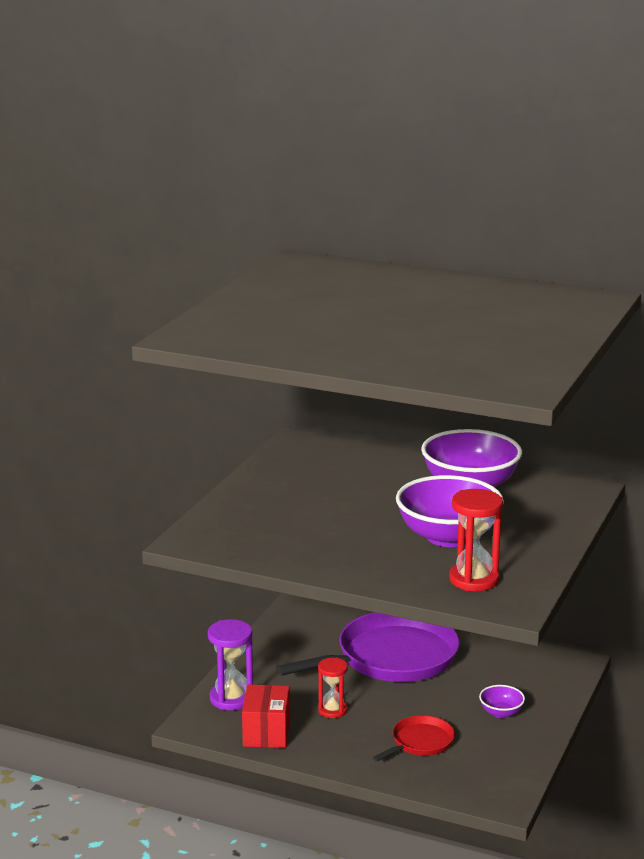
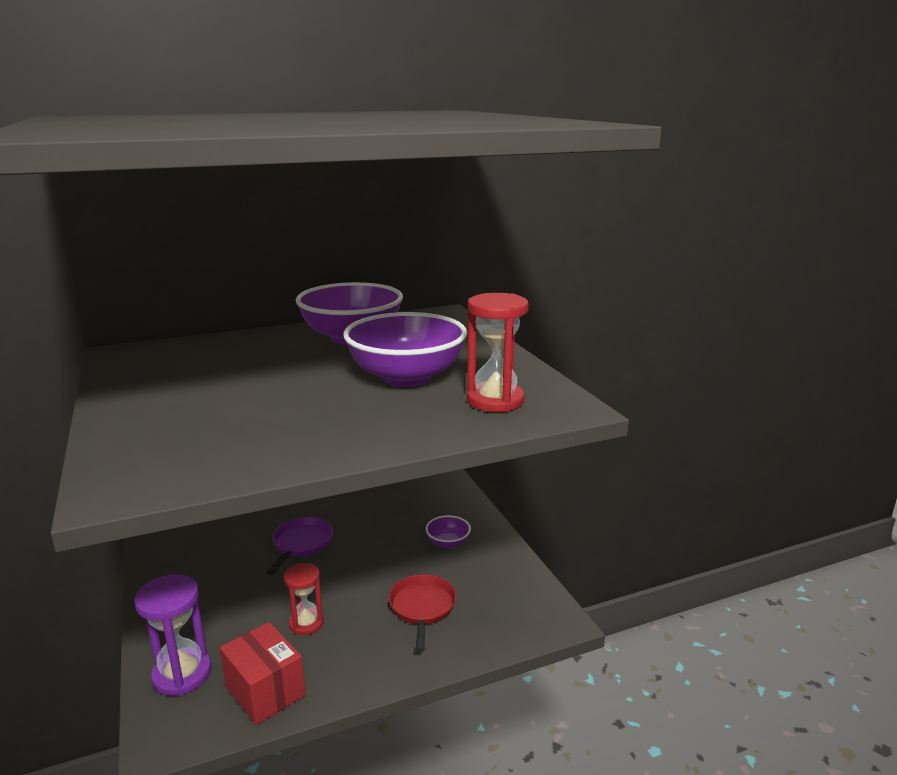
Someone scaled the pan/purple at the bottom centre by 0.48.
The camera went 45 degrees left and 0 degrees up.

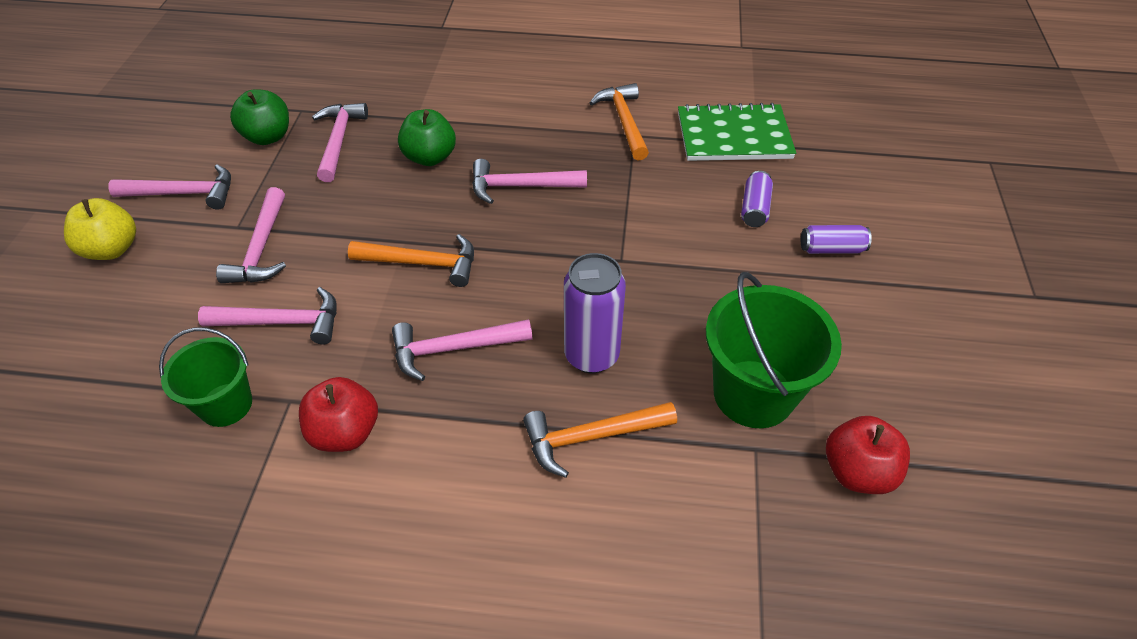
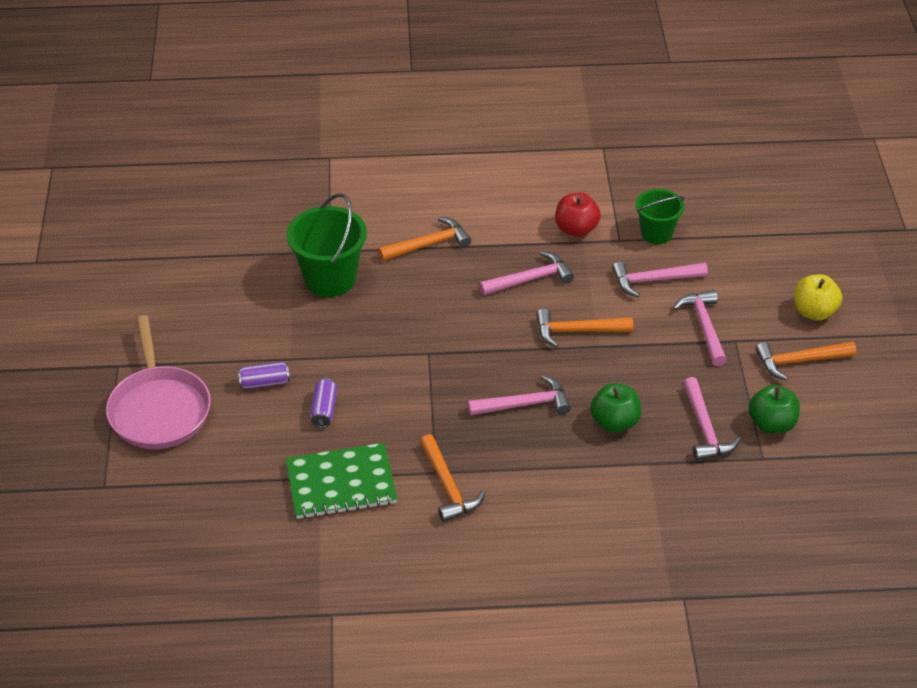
Someone repainted the hammer/pink (no. 1 from left) at the top left, which became the hammer/orange (no. 4 from left) at the middle right.
Someone took away the can/purple (no. 1 from left) at the centre.
Someone took away the apple/red (no. 2 from left) at the bottom right.
Someone put down the pan/pink at the middle left.
The camera went 170 degrees right and 5 degrees down.

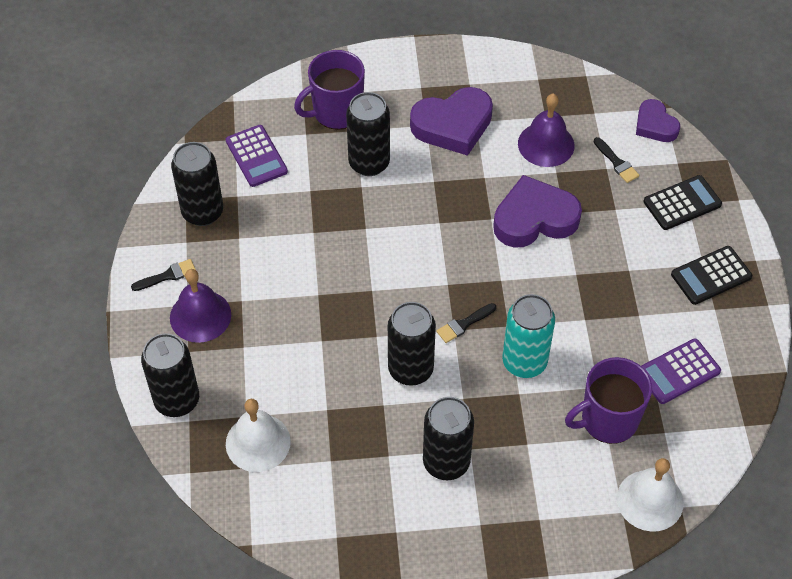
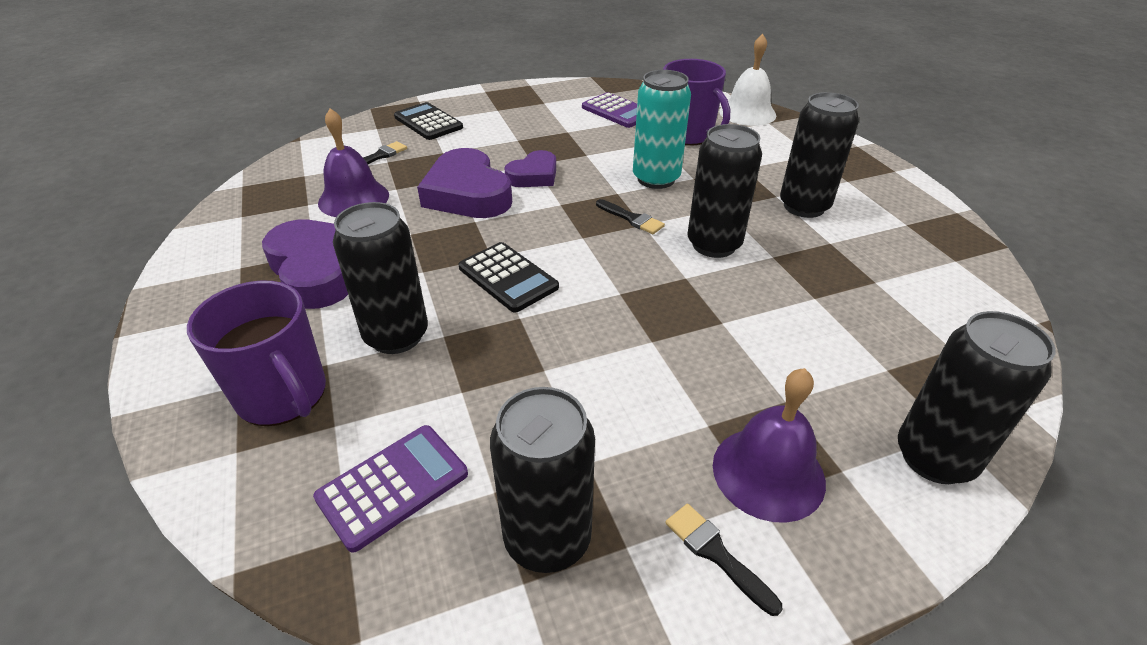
Someone took away the bell/white (no. 1 from left) at the bottom left.
Someone carried the heart/purple (no. 3 from left) from the top right to the top centre.
Someone carried the calculator/black (no. 2 from left) from the middle right to the centre.
The camera went 105 degrees left and 15 degrees down.

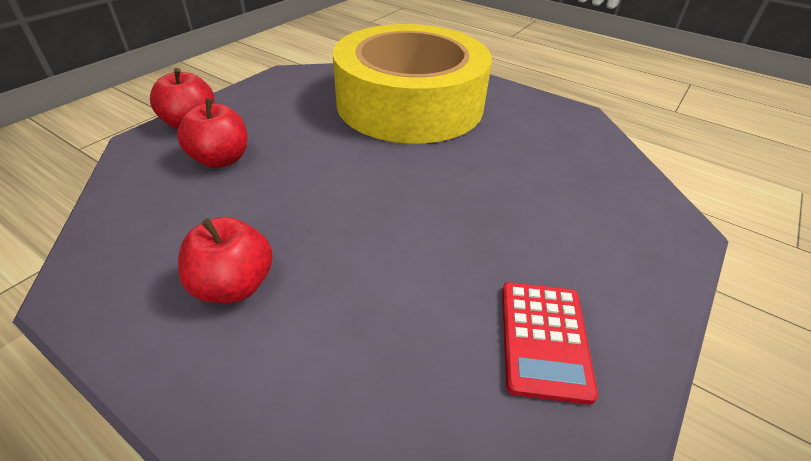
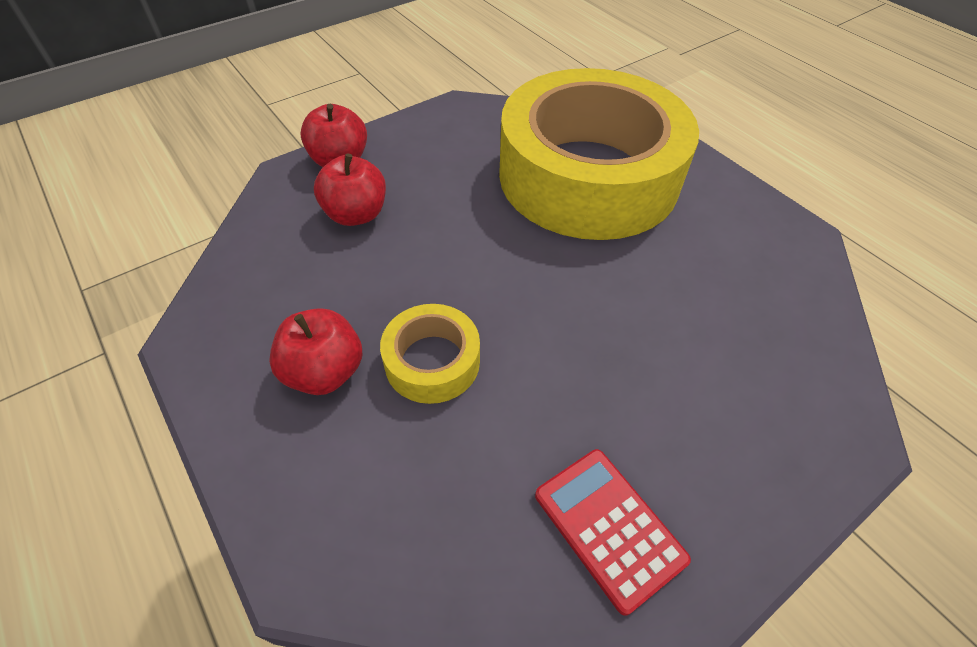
Someone rotated the calculator/red at the bottom right by 120 degrees clockwise.
Someone put down the tape/yellow (no. 1 from left) at the centre.
The camera went 20 degrees right and 10 degrees up.

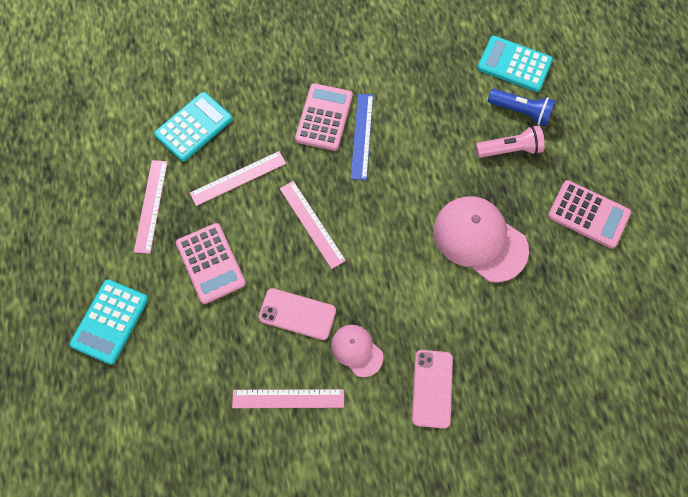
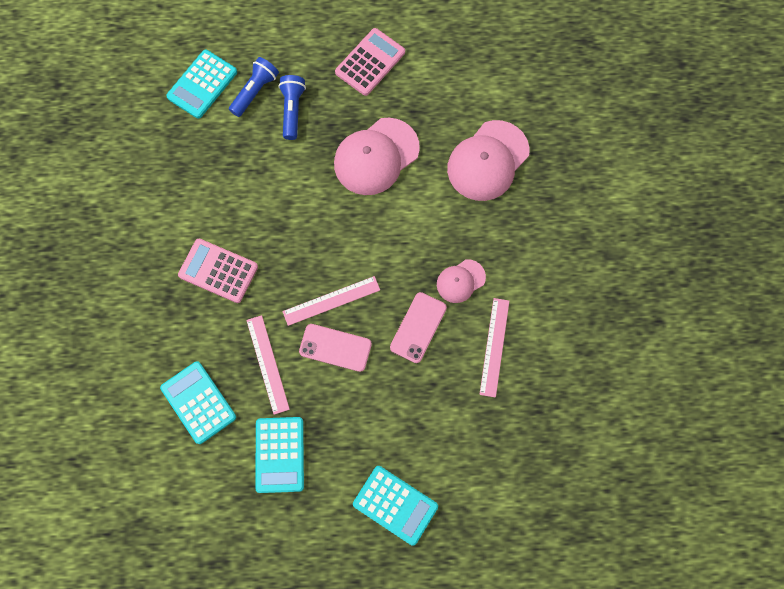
Someone swapped the ruler/pink (no. 1 from left) at the middle left for the calculator/turquoise (no. 3 from left) at the bottom centre.
Someone took away the calculator/pink (no. 1 from left) at the middle left.
Someone took away the ruler/blue at the top centre.
Someone carried the phone/pink (no. 2 from left in the first image) from the bottom centre to the centre.
Someone repainted the flashlight/pink at the top right, which became the flashlight/blue (no. 2 from left) at the top centre.
Someone put down the cap/pink (no. 3 from left) at the top centre.
The camera went 80 degrees left and 5 degrees up.

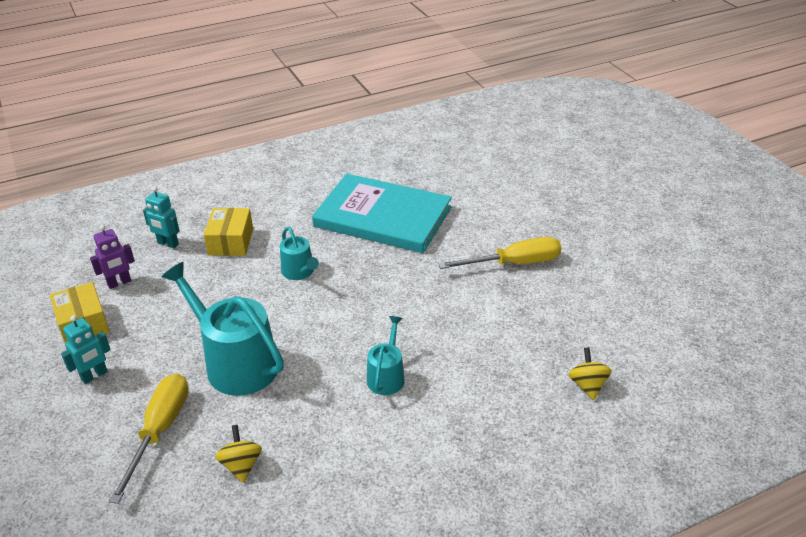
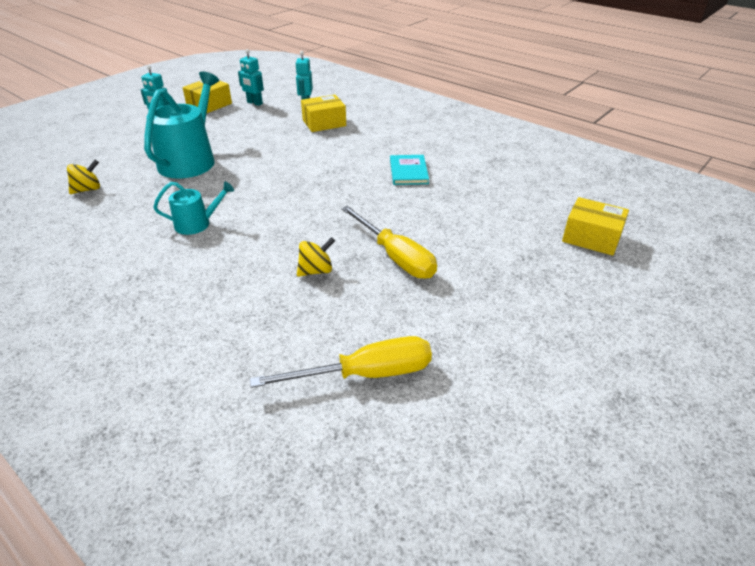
Someone repainted the robot/purple at the middle left, which became the robot/turquoise (no. 2 from left) at the top left.
Someone carried the screwdriver/yellow (no. 1 from left) from the bottom left to the centre.
Someone took away the watering can/turquoise (no. 2 from left) at the centre.
Someone scaled the book/turquoise at the centre by 0.44.
Someone carried the spinning top/yellow (no. 2 from left) from the bottom right to the centre.
Someone put down the box/yellow (no. 3 from left) at the middle right.
The camera went 65 degrees right and 0 degrees up.

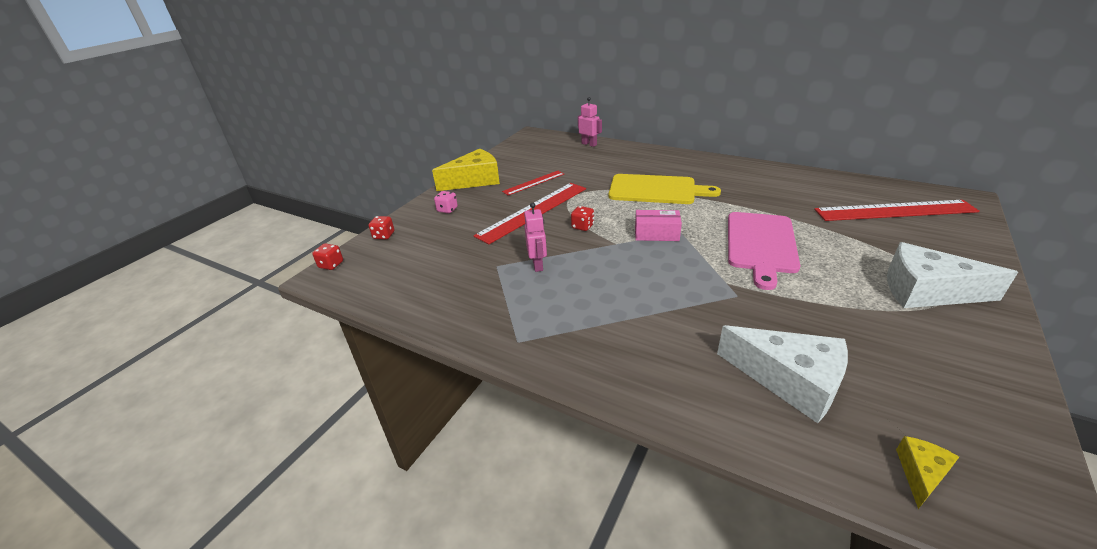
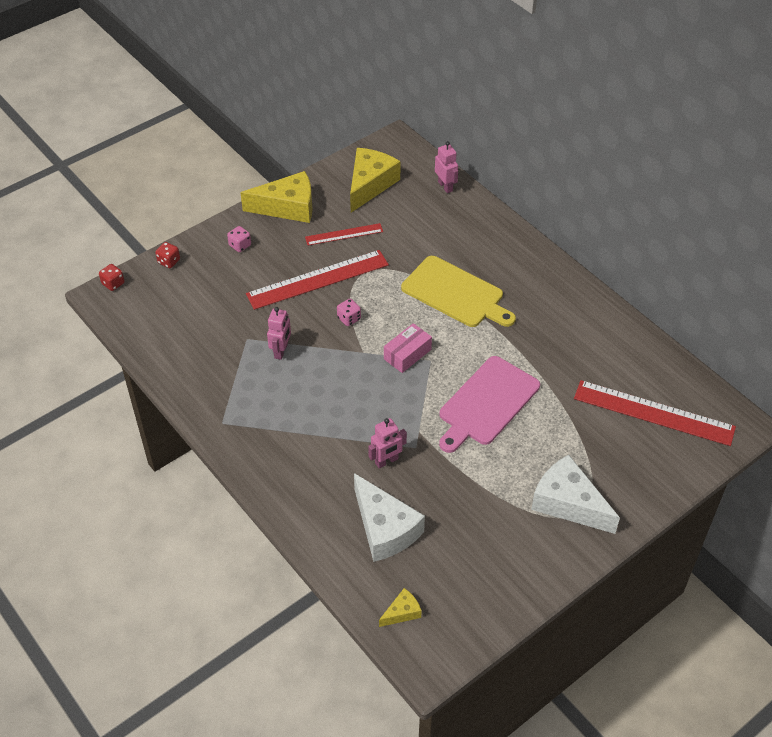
Someone repainted the dice/red (no. 3 from left) at the centre, which became the dice/pink (no. 2 from left) at the centre.
Someone rotated the box/pink at the centre by 75 degrees counterclockwise.
Someone put down the cheese/yellow (no. 2 from left) at the top centre.
Someone put down the robot/pink (no. 2 from left) at the centre.
The camera went 20 degrees right and 15 degrees up.

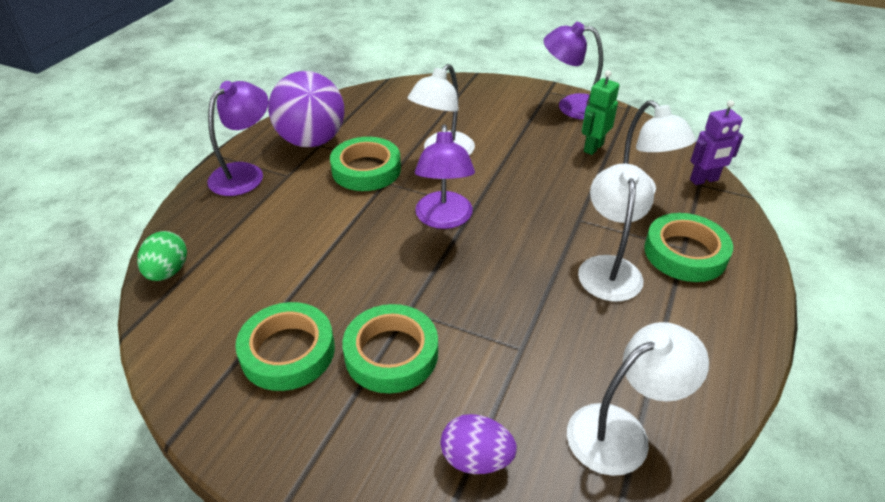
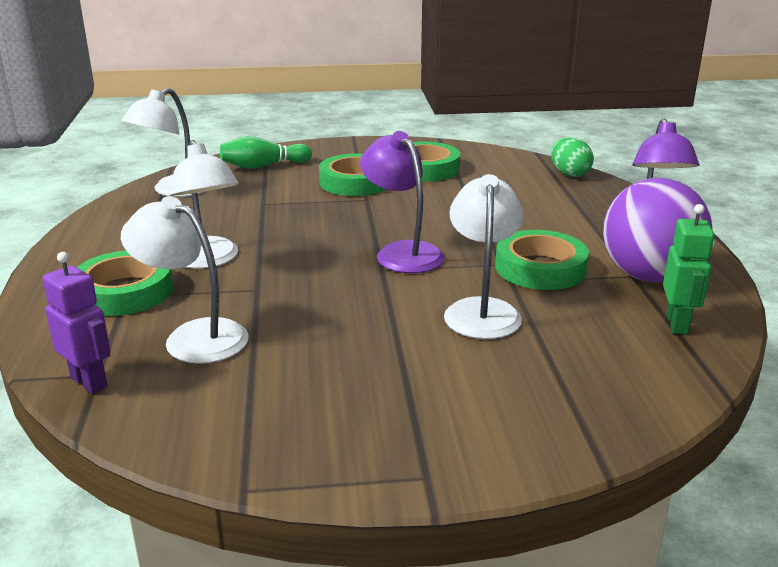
Someone swapped the egg/purple at the bottom centre for the bowling pin/green at the top centre.
Someone took away the lamp/purple (no. 3 from left) at the top centre.
Someone carried the robot/green from the top right to the middle right.
Someone rotated the robot/purple at the top right by 90 degrees clockwise.
The camera went 150 degrees right and 15 degrees down.

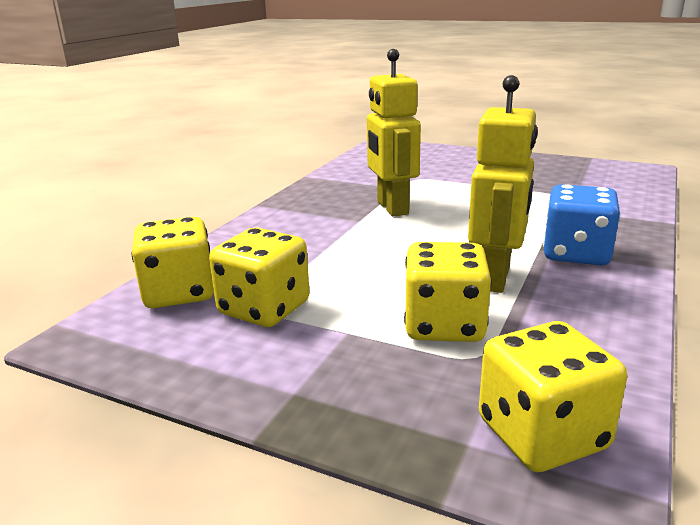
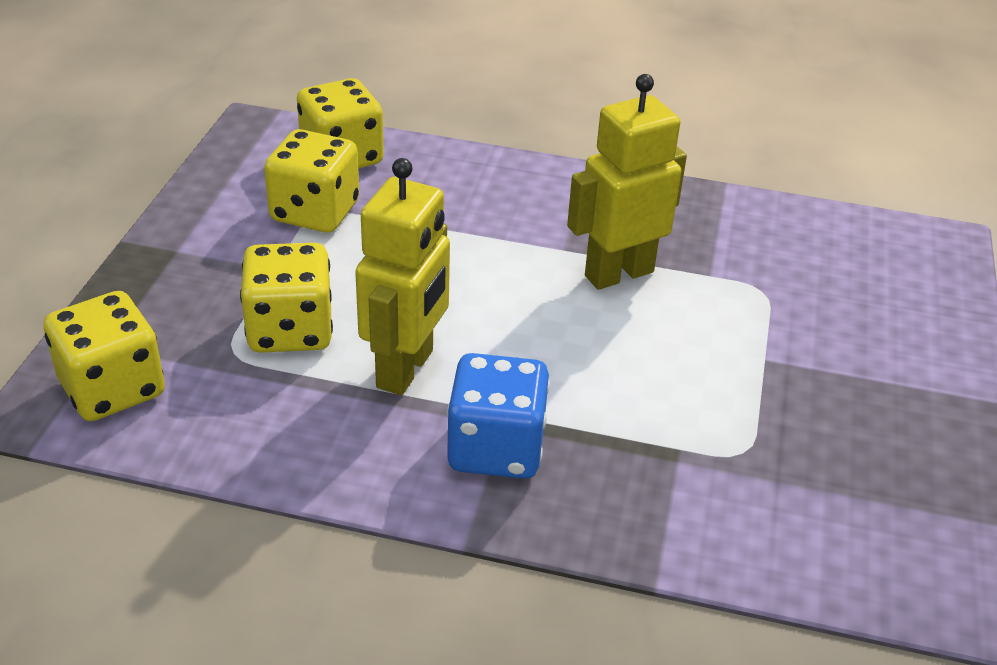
Someone rotated the robot/yellow (no. 2 from left in the first image) at the middle right by 75 degrees counterclockwise.
The camera went 75 degrees right and 15 degrees up.

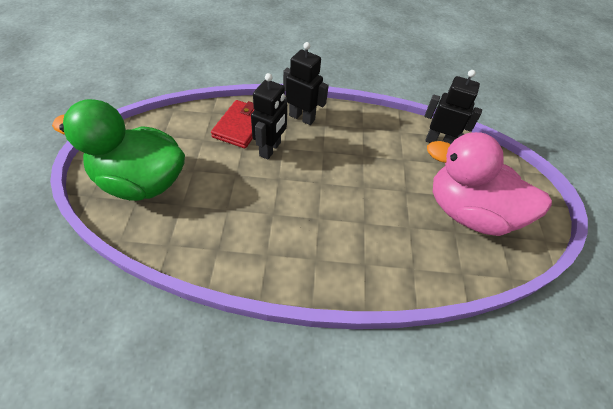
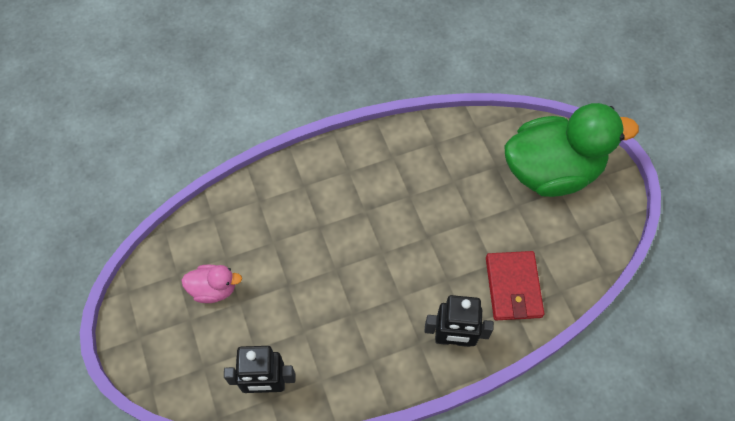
Someone took away the robot/black (no. 1 from left) at the top centre.
Someone scaled the duck/pink at the middle right by 0.45.
The camera went 160 degrees right and 10 degrees up.

